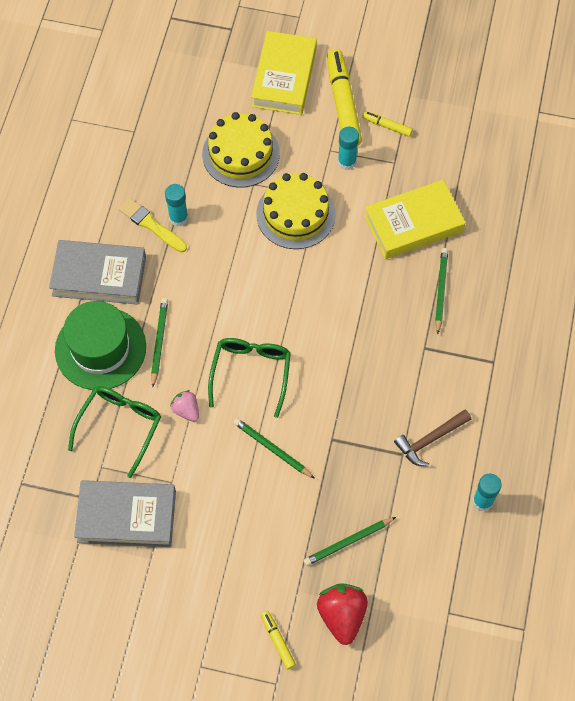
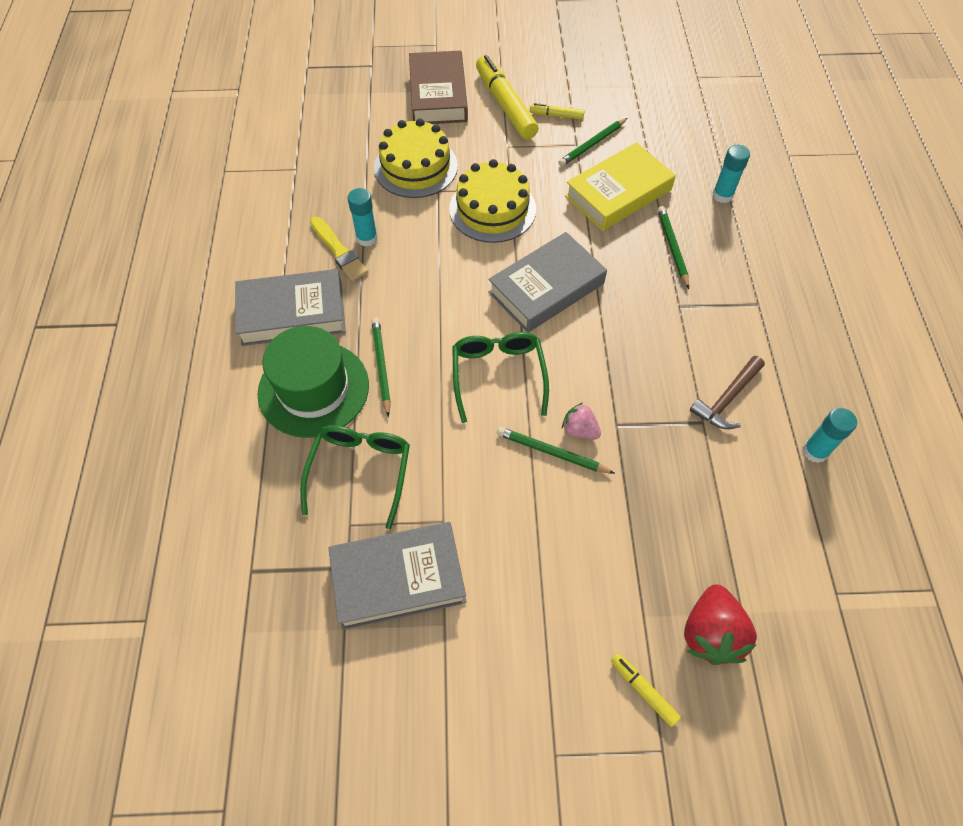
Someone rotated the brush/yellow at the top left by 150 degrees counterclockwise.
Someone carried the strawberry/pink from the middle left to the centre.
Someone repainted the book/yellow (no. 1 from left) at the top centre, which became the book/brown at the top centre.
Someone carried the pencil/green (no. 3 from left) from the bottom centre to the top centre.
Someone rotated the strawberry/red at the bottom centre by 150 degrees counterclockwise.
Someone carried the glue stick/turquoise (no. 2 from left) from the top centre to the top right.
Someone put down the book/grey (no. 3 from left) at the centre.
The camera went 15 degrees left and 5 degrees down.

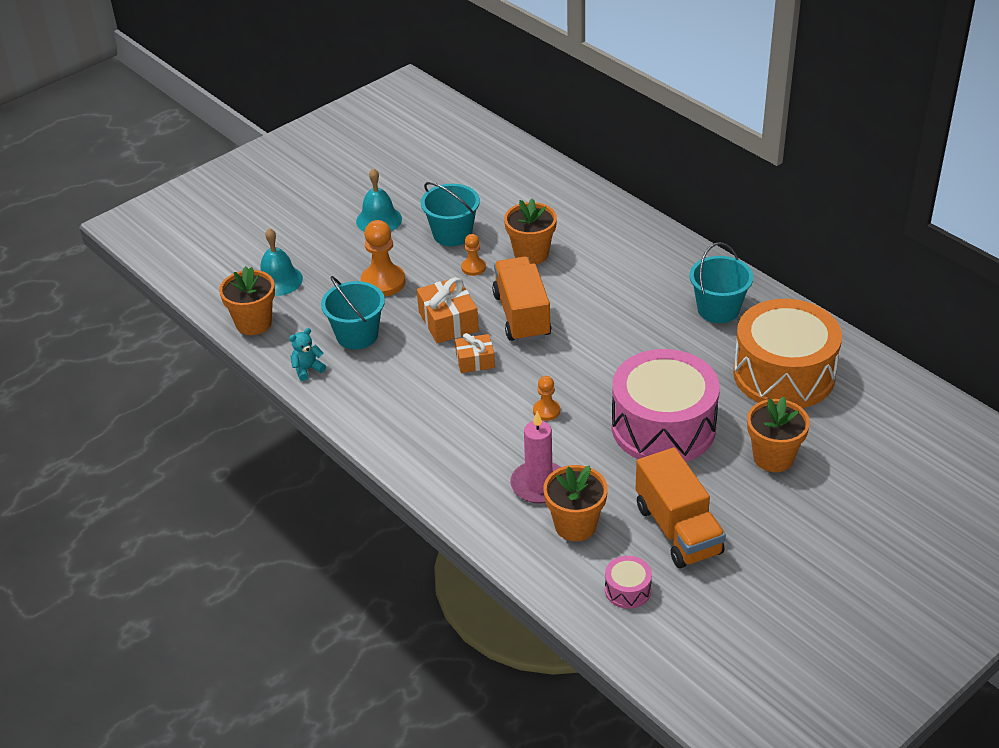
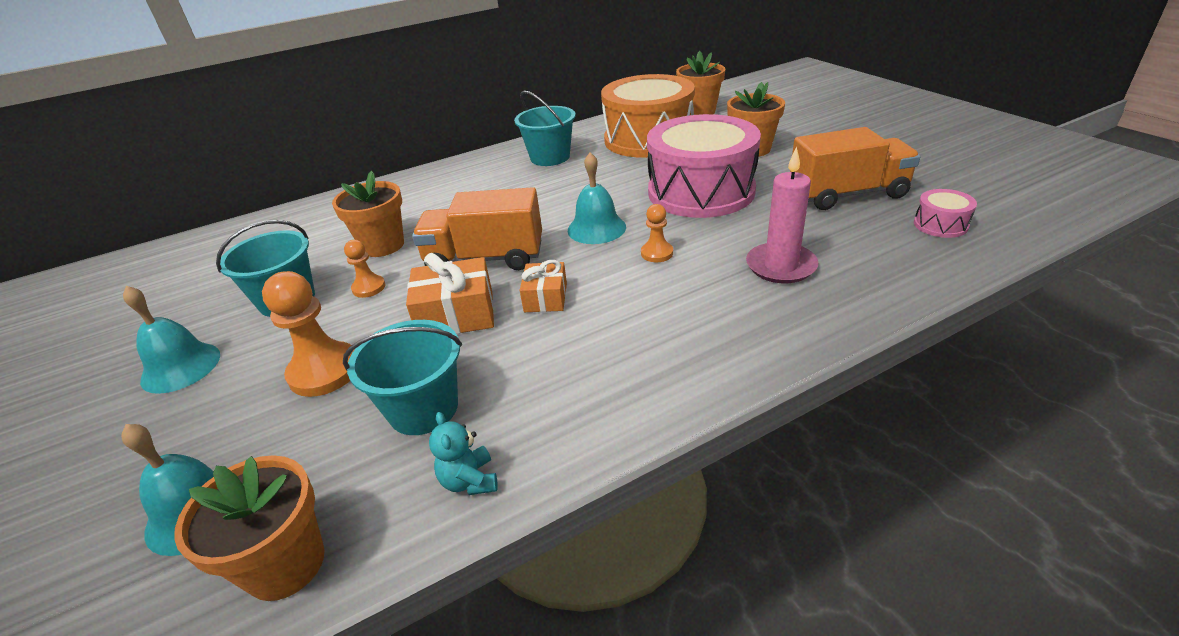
Someone carried the flower pot/orange (no. 3 from left) from the bottom centre to the top centre.
Someone put down the bell/turquoise (no. 3 from left) at the top centre.
The camera went 75 degrees left and 5 degrees down.

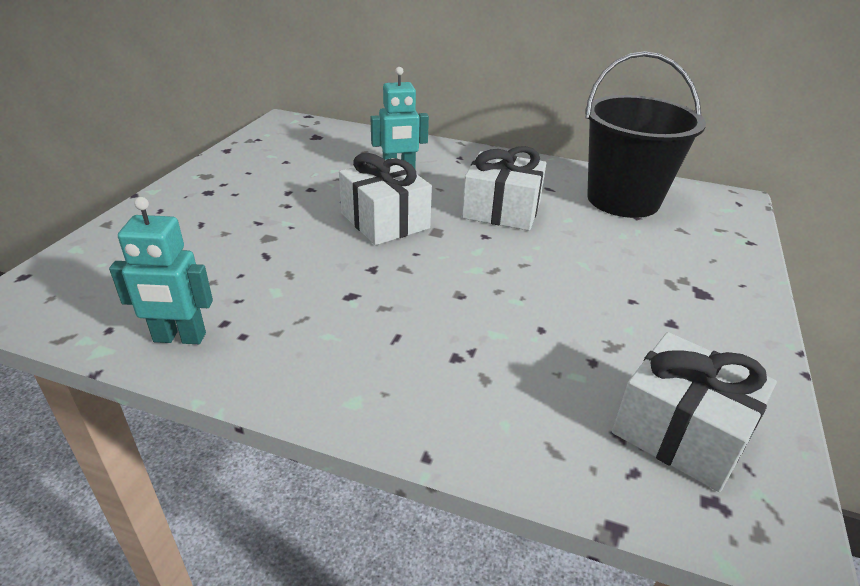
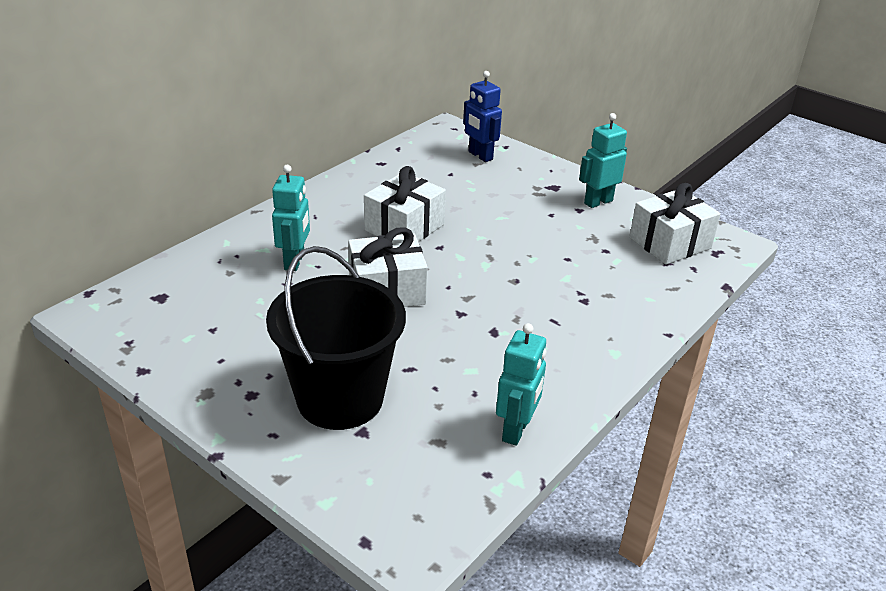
Someone carried the bucket/black from the top right to the centre.
Someone put down the robot/blue at the top centre.
Someone put down the robot/turquoise (no. 3 from left) at the top right.
The camera went 70 degrees left and 0 degrees up.

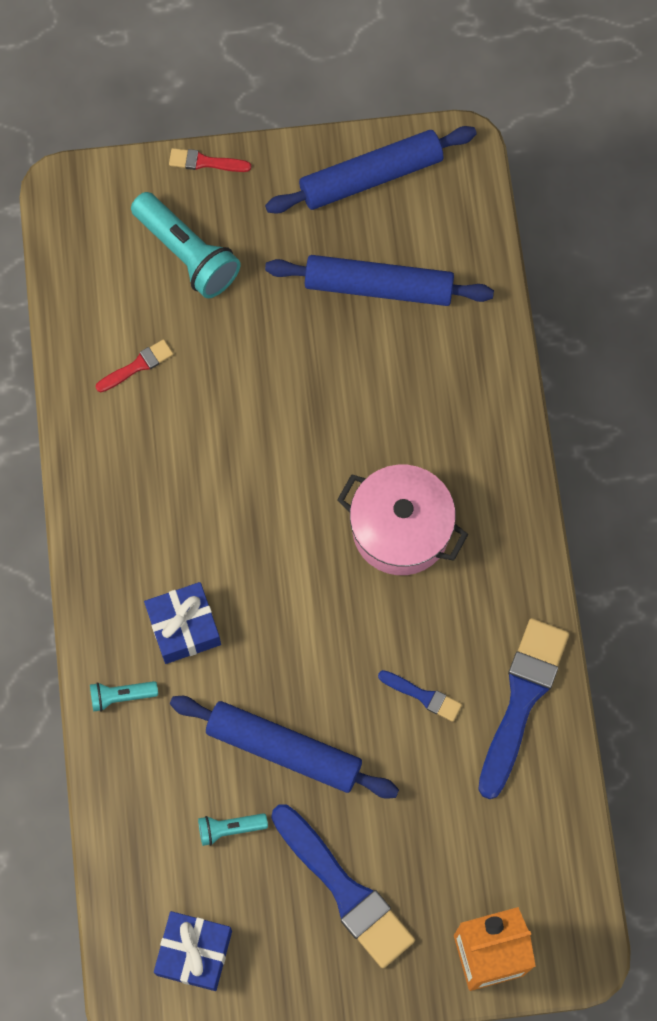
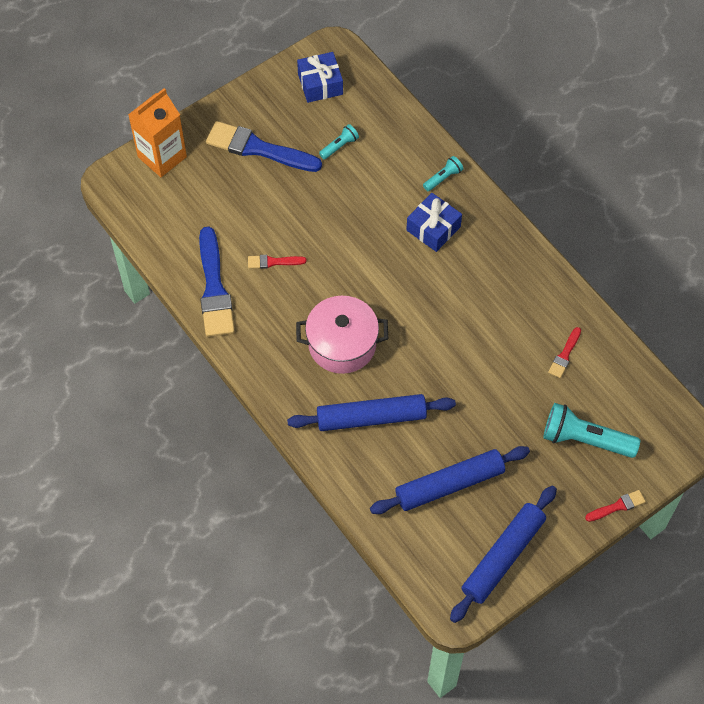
Someone carried the rolling pin/blue (no. 1 from left) from the bottom centre to the centre.
Someone repainted the brush/blue (no. 2 from left) at the bottom centre, which became the brush/red (no. 1 from left) at the centre.
The camera went 150 degrees right and 10 degrees down.

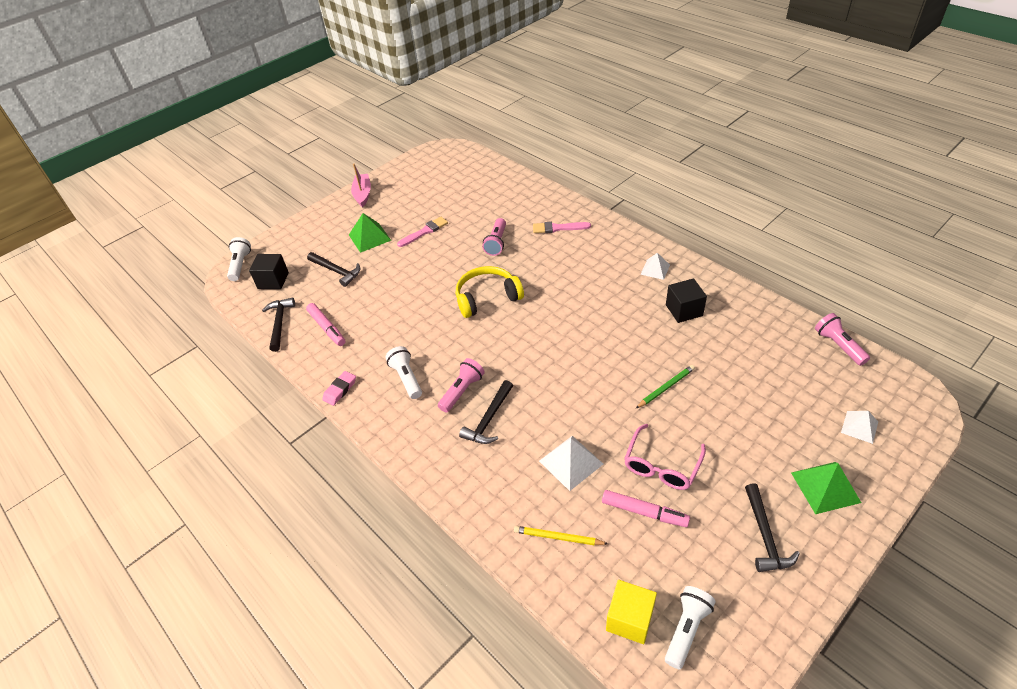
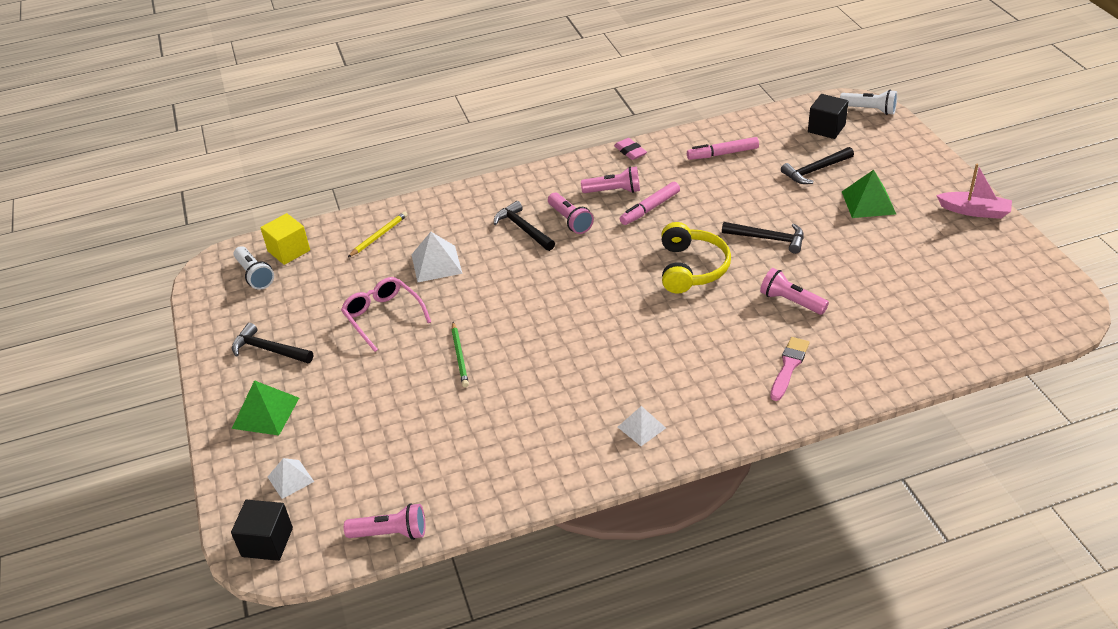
Someone carried the hammer/black (no. 1 from left in the first image) from the middle left to the middle right.
Someone repainted the flashlight/white (no. 2 from left) at the centre, which became the flashlight/pink (no. 3 from left) at the top centre.
Someone took away the brush/pink (no. 1 from left) at the centre.
Someone carried the marker/pink (no. 2 from left in the first image) from the bottom centre to the top centre.
Someone carried the cube/black (no. 2 from left in the first image) from the middle right to the bottom left.
The camera went 115 degrees right and 5 degrees down.

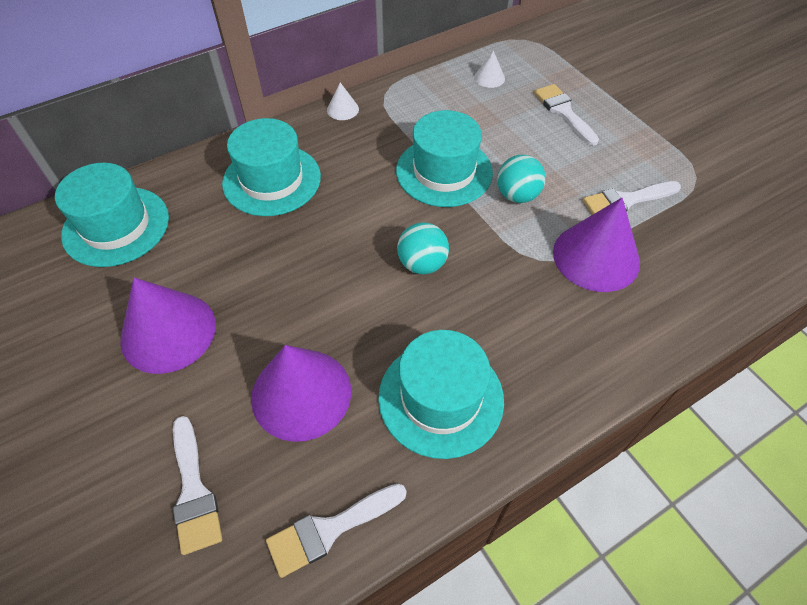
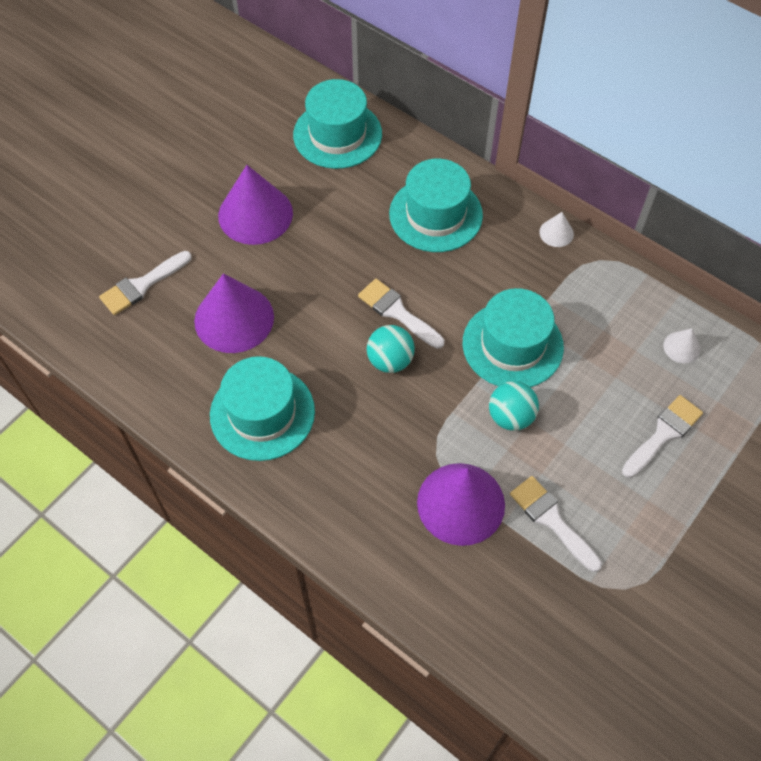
Someone carried the brush/white (no. 2 from left) from the bottom centre to the centre.
The camera went 70 degrees right and 5 degrees up.

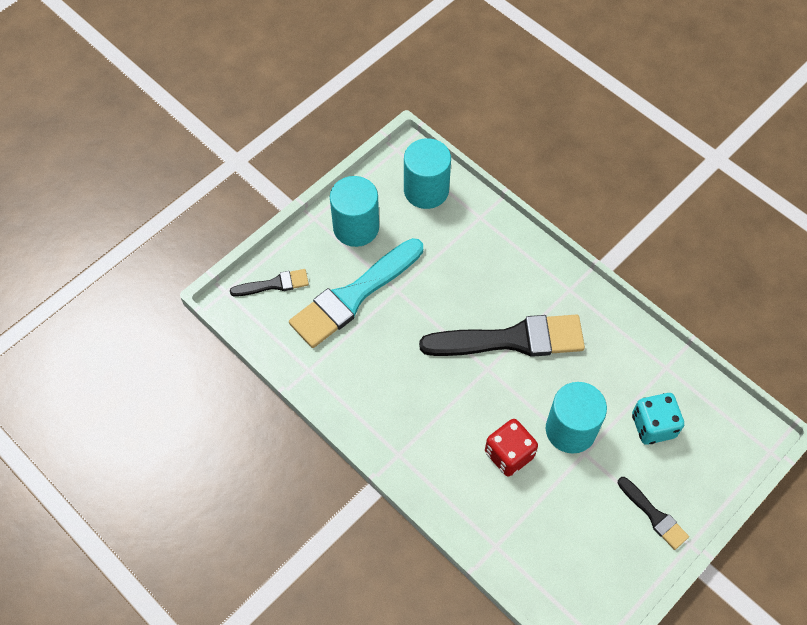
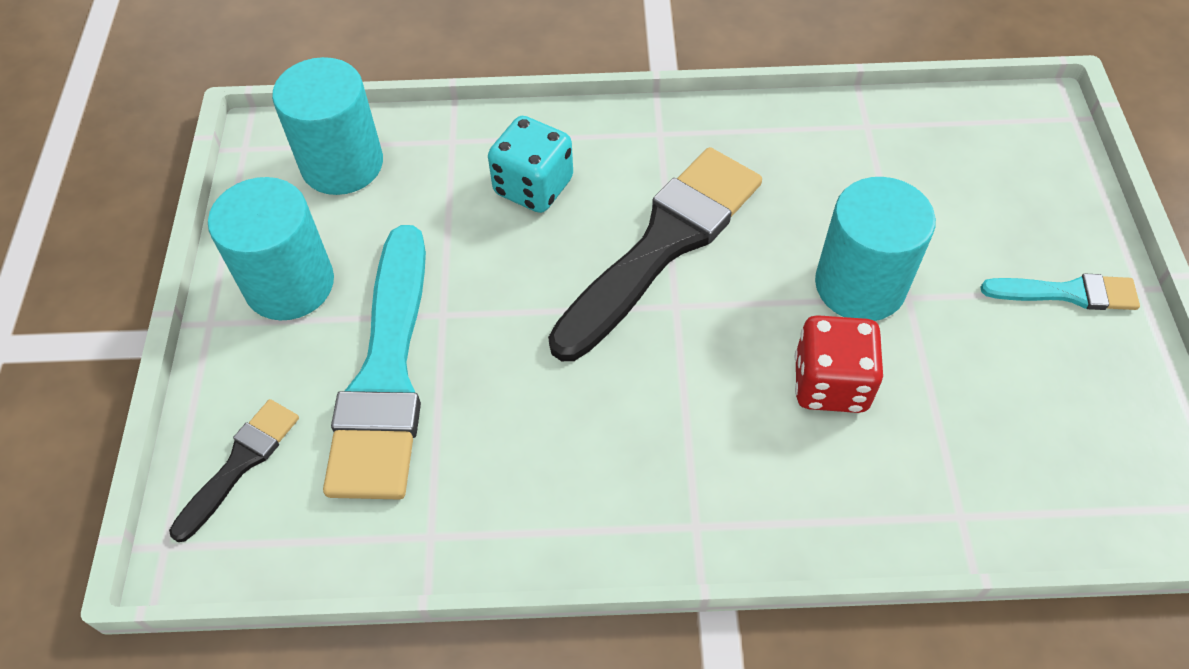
Someone repainted the brush/black (no. 3 from left) at the bottom right, which became the brush/turquoise (no. 2 from left) at the middle right.
Someone carried the dice/turquoise from the bottom right to the top centre.
The camera went 45 degrees left and 5 degrees down.

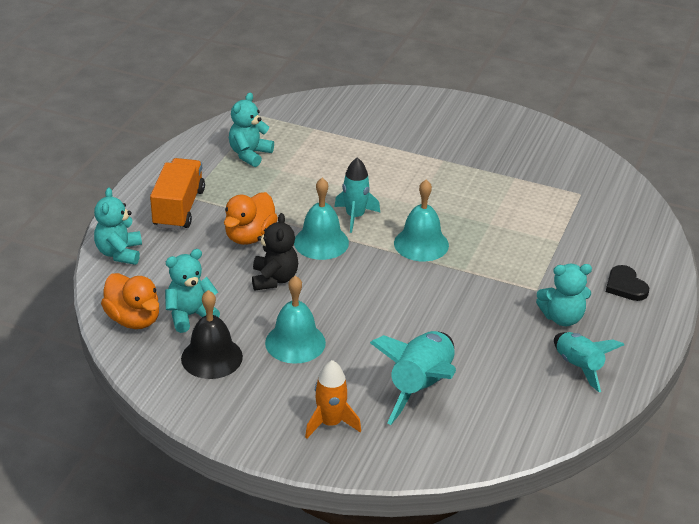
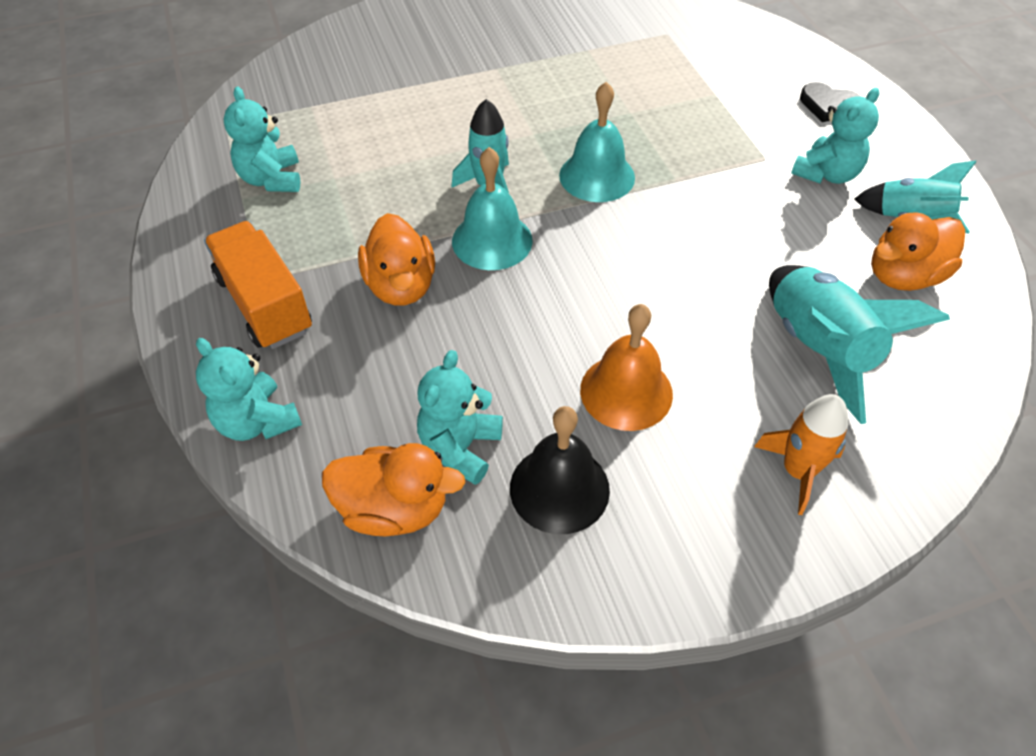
Someone took away the teddy bear/black at the centre.
Someone repainted the bell/turquoise (no. 1 from left) at the centre, which became the bell/orange at the centre.
Someone put down the duck/orange (no. 3 from left) at the top right.
The camera went 40 degrees left and 15 degrees up.

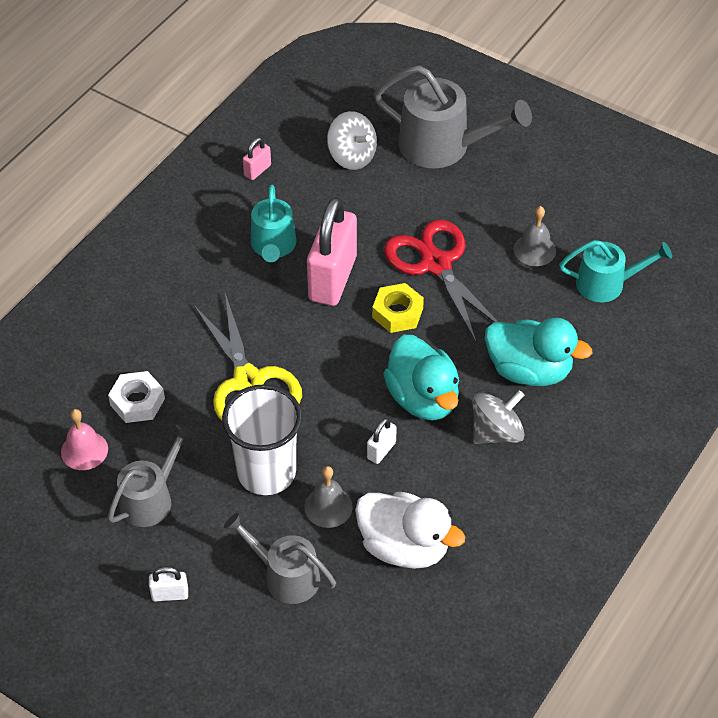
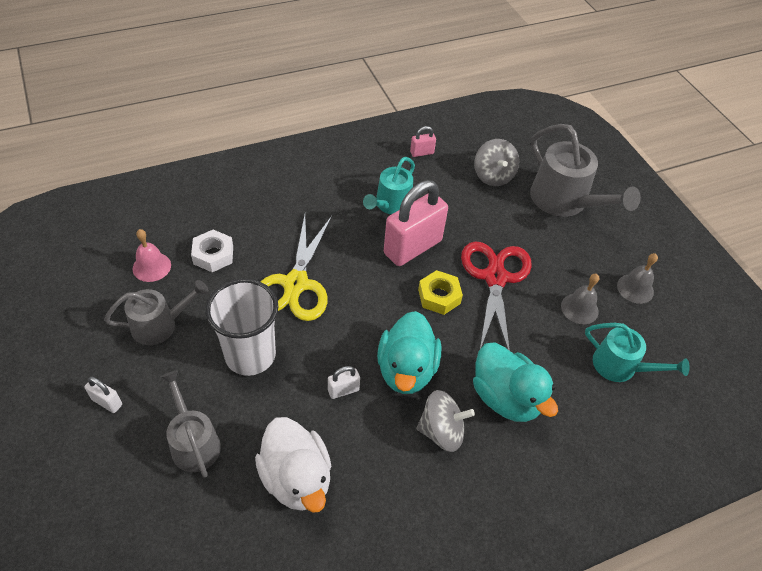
Someone carried the bell/grey (no. 1 from left in the first image) from the bottom centre to the middle right.
The camera went 30 degrees right and 0 degrees up.

